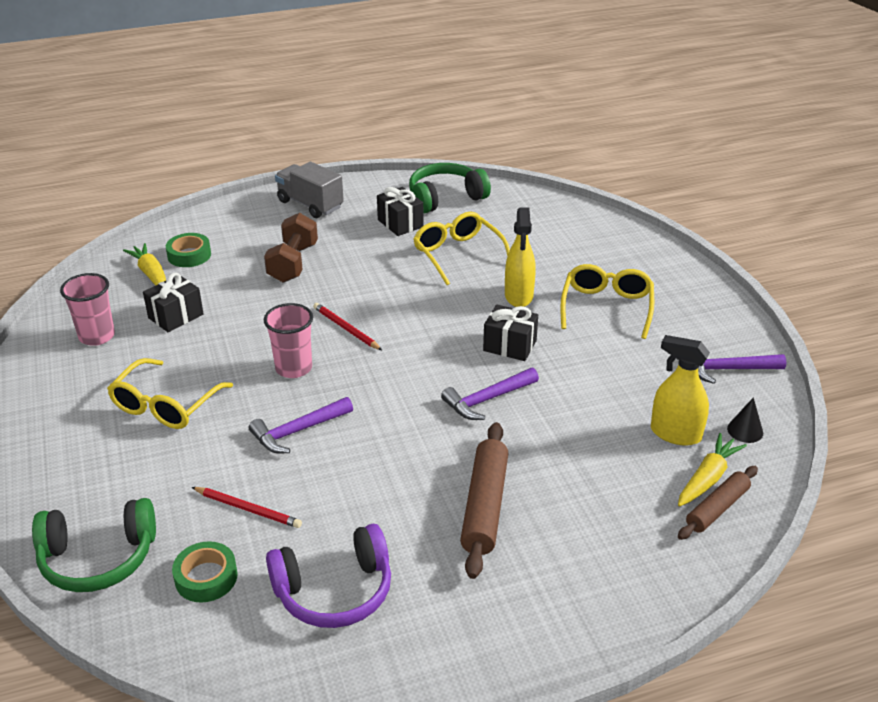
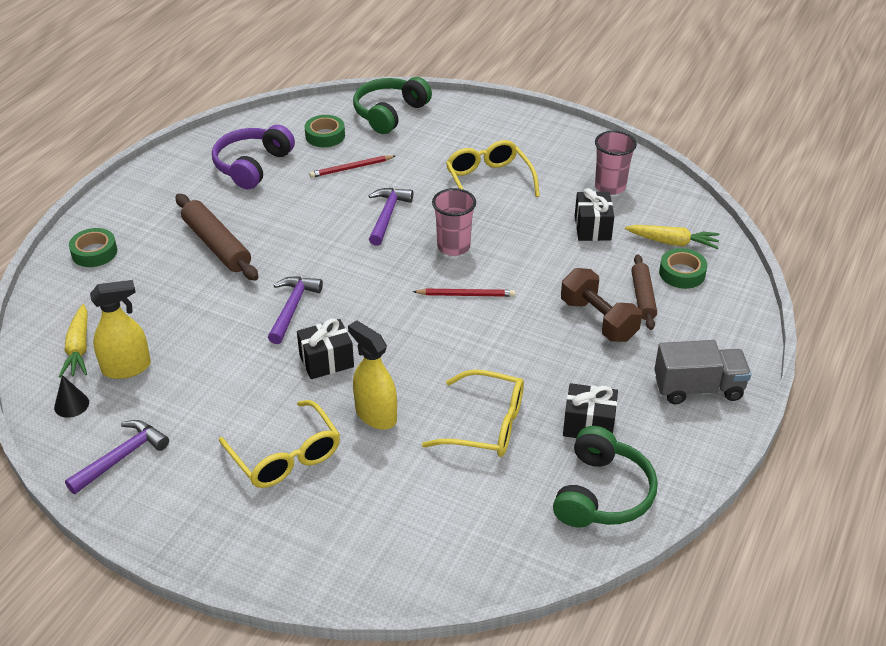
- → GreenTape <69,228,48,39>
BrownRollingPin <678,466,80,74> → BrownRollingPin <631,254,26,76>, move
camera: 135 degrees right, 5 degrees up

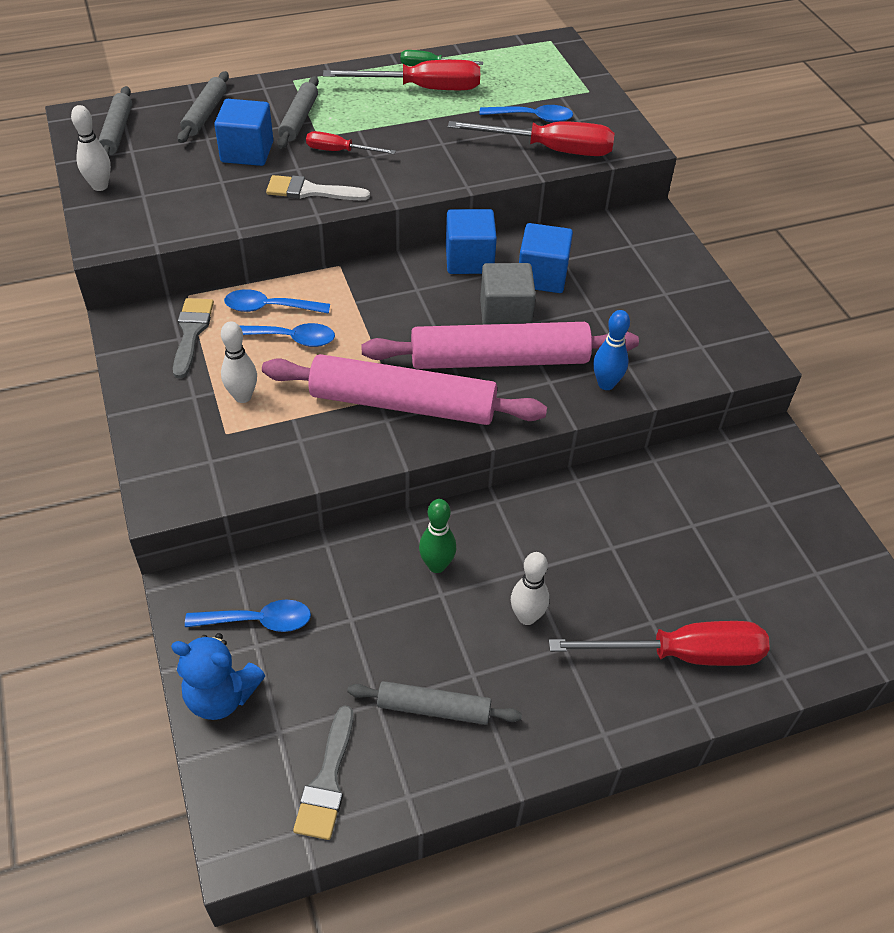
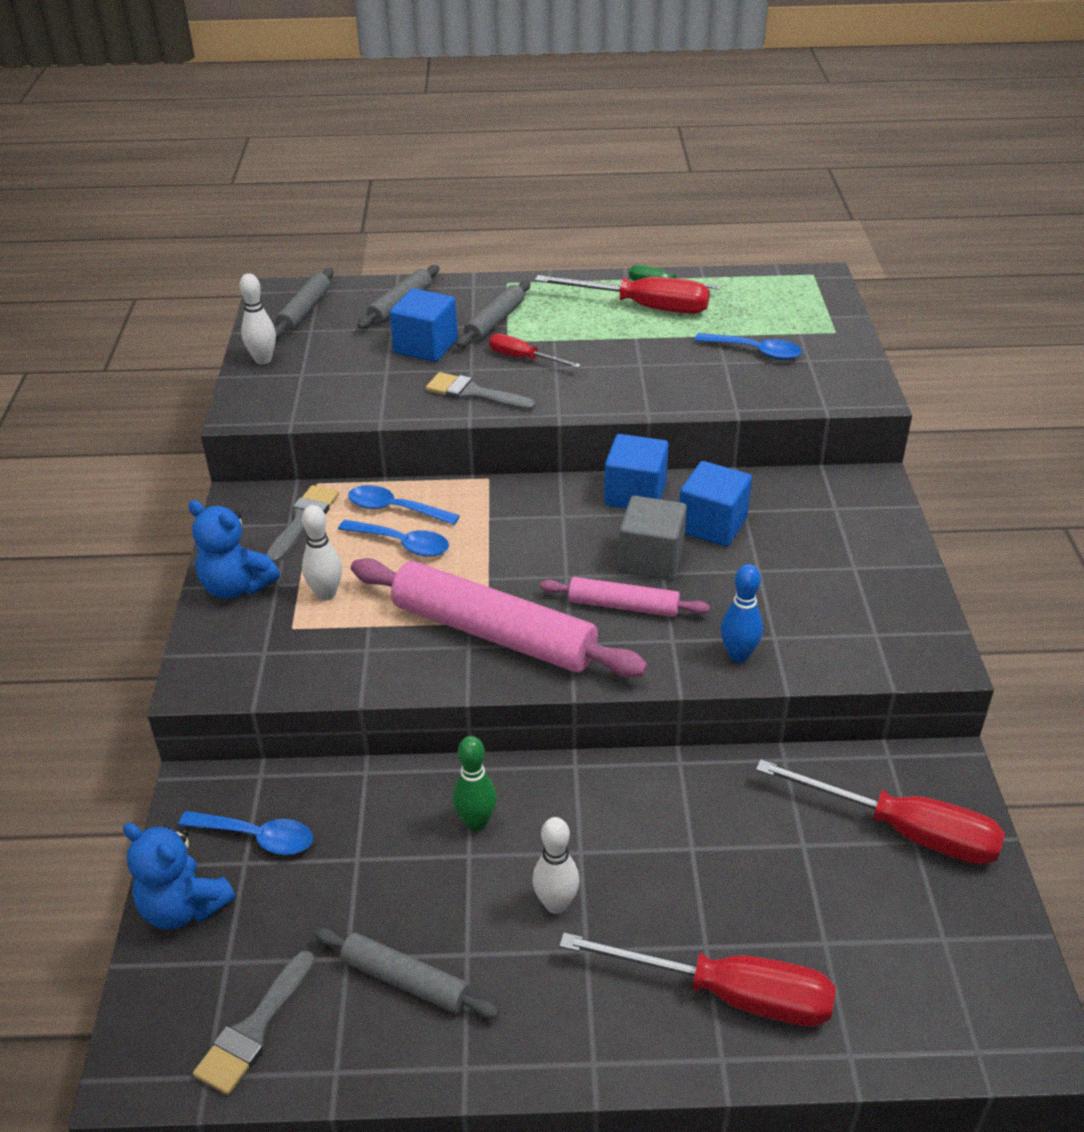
- → BlueTeddyBear <188,500,92,99>
WhiteBrush <266,175,104,25> → GreyBrush <426,372,109,39>
PinkRollingPin <361,322,278,47> → PinkRollingPin <540,577,170,40>, x0.53
RedScrewdriver <448,121,167,35> → RedScrewdriver <756,759,249,106>, move
camera: 20 degrees right, 10 degrees down

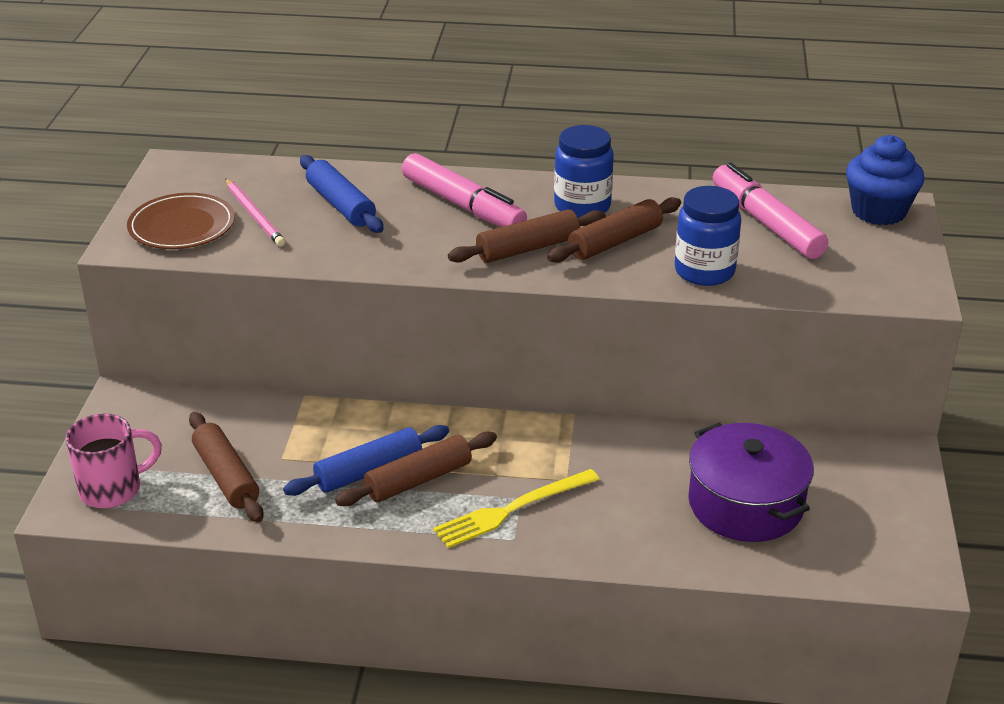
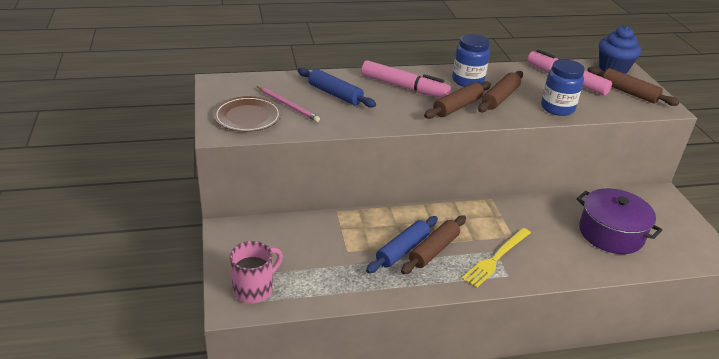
BrownRollingPin <189,412,75,110> → BrownRollingPin <587,67,92,39>, move
camera: 20 degrees left, 0 degrees up

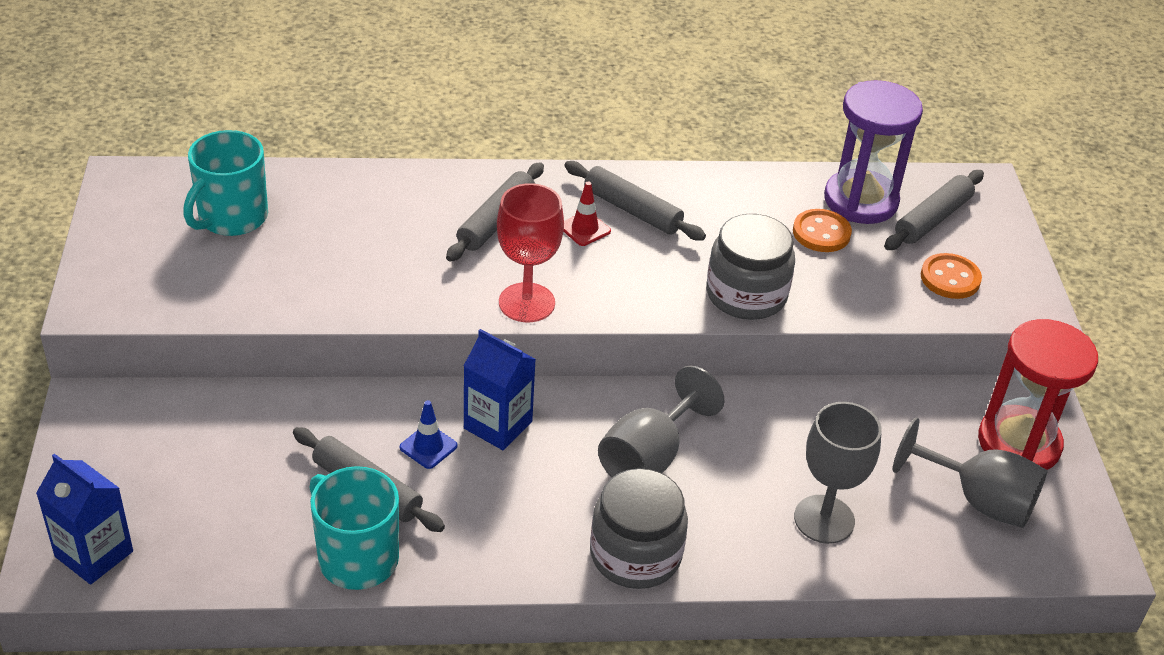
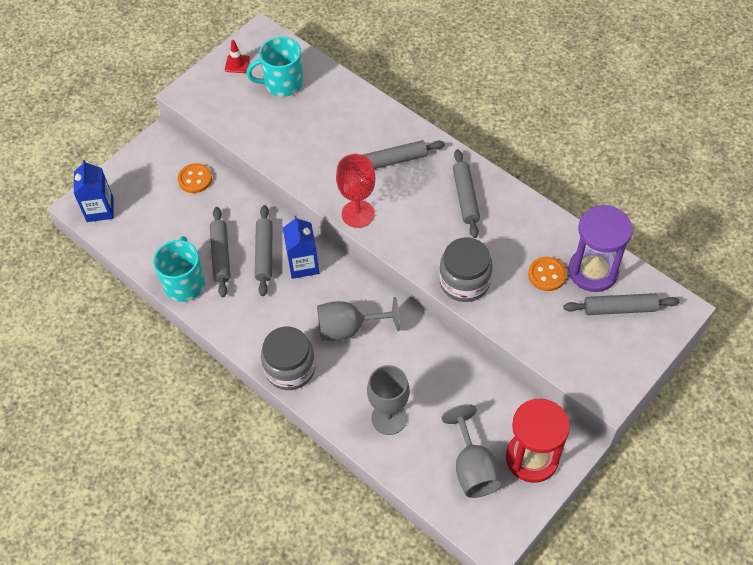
OrangeButton <921,253,61,46> → OrangeButton <178,163,34,30>, move
RedTrafficCone <563,182,48,64> → RedTrafficCone <225,40,25,33>, move
BlueTrafficCone <400,400,57,69> → GreyRollingPin <255,205,18,91>
camera: 50 degrees right, 15 degrees up

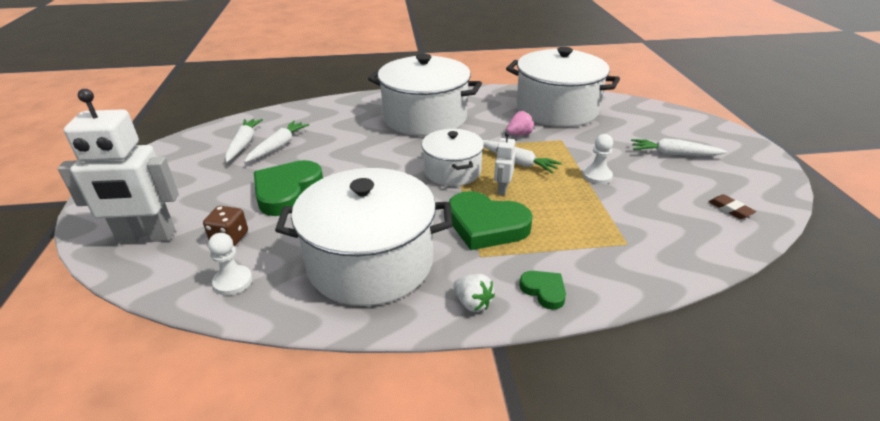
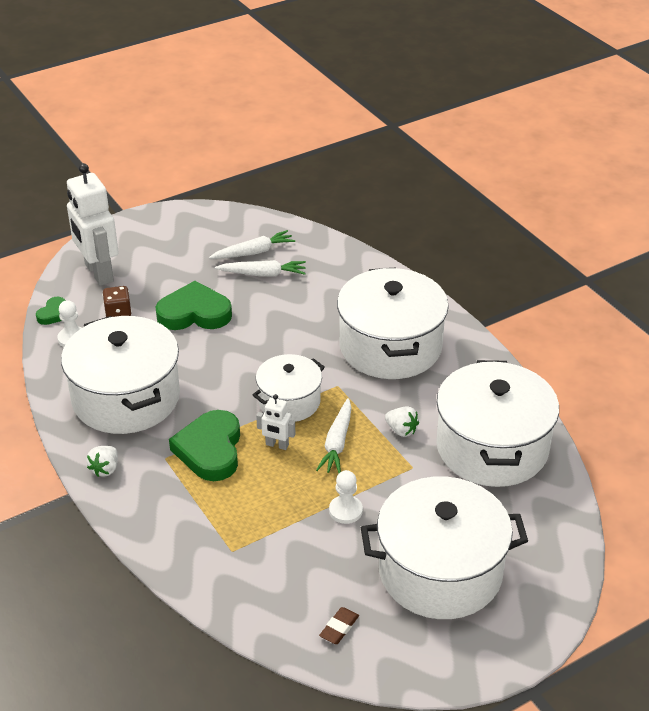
GreenHeart <519,271,47,39> → GreenHeart <36,297,30,28>, move
WhiteRobot <494,132,21,63> → WhiteRobot <256,394,39,56>, 150 degrees counterclockwise
WhiteCarrot <631,138,97,18> → WhitePot <361,476,167,143>
PinkStrawberry <506,111,28,24> → WhiteStrawberry <385,406,34,31>
camera: 65 degrees right, 5 degrees up

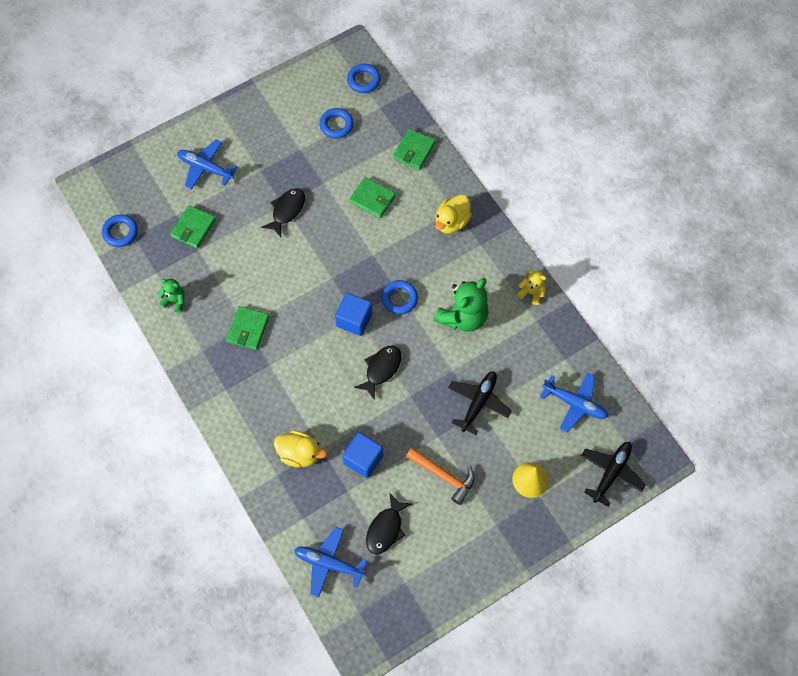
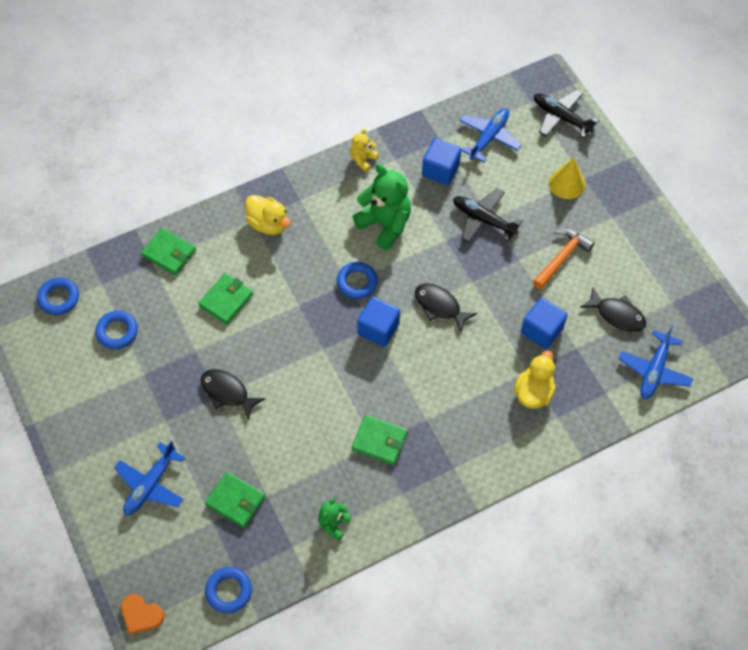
- → OrangeHeart <121,594,43,41>
- → BlueCube <422,138,40,47>
camera: 85 degrees left, 5 degrees down

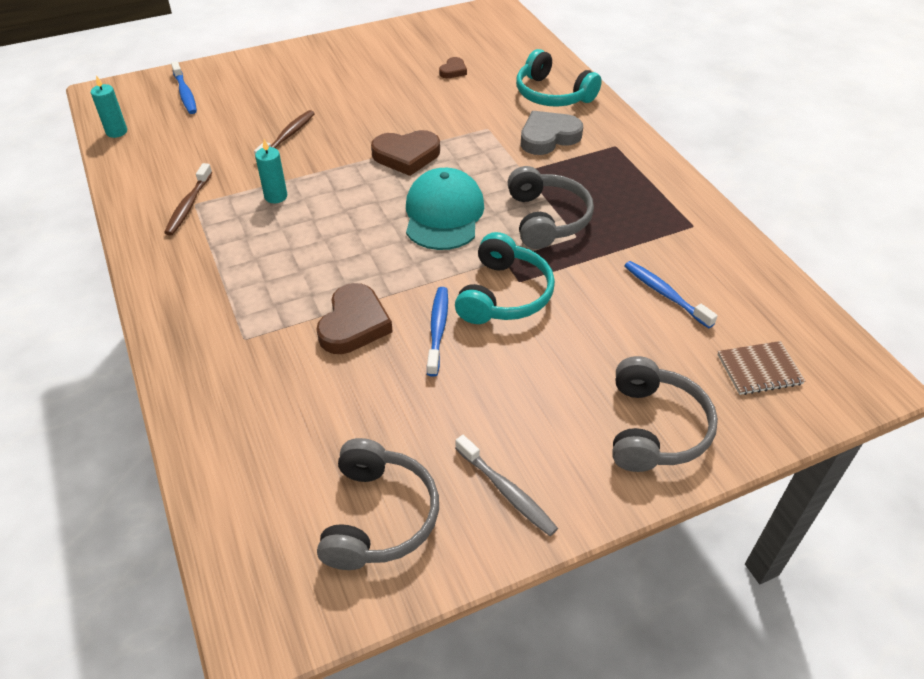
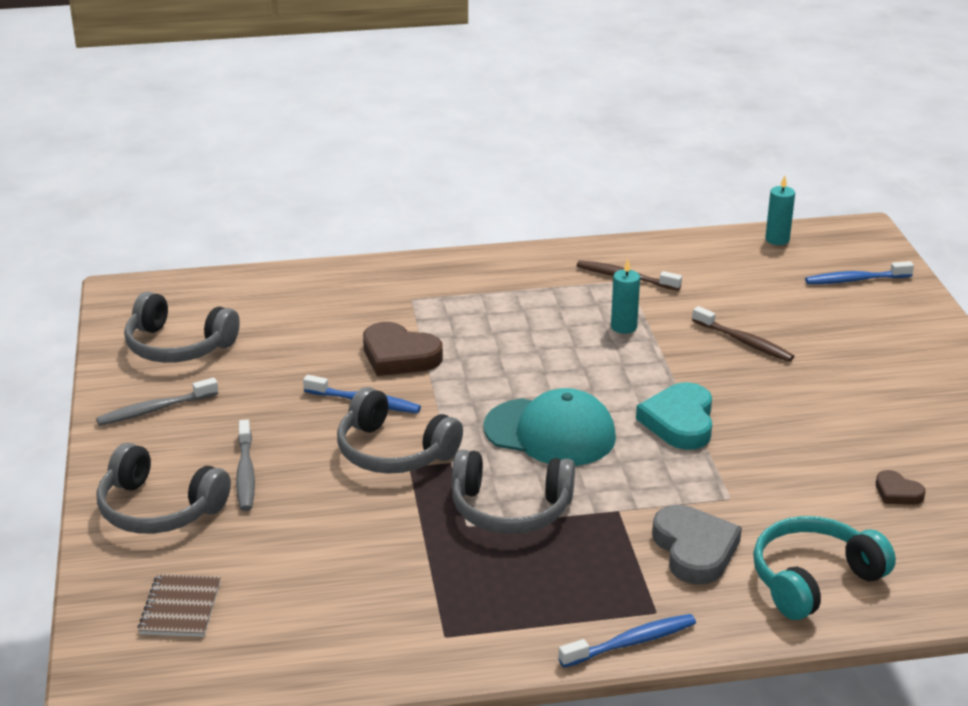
- → GreyToothbrush <236,419,19,92>
TurquoiseHeadphones <455,232,100,92> → GreyHeadphones <337,387,126,87>
BlueToothbrush <624,261,94,67> → BlueToothbrush <558,614,138,53>, move
BrownHeart <371,130,69,46> → TurquoiseHeart <636,382,76,68>
camera: 105 degrees right, 15 degrees down

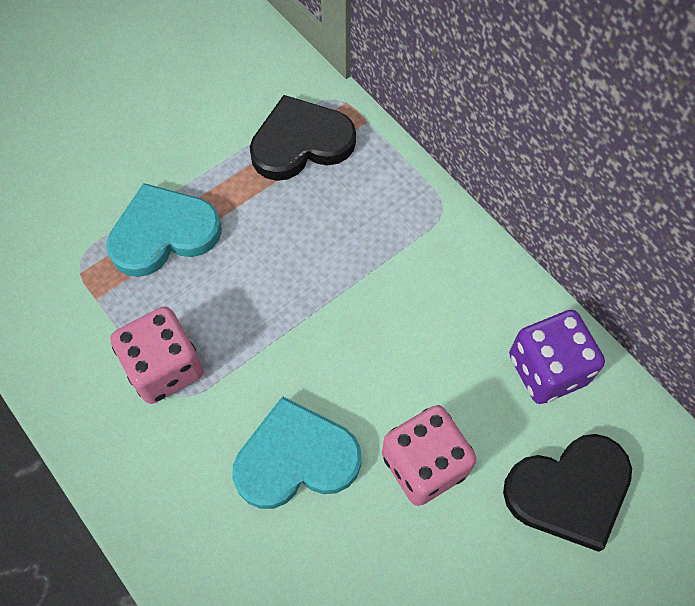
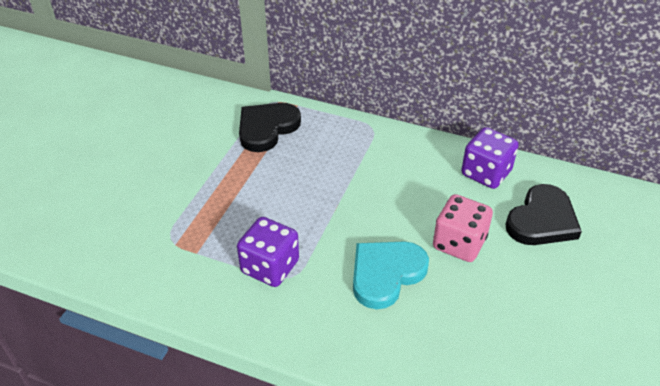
PinkDice <110,306,93,98> → PurpleDice <237,217,62,70>
TurquoiseHeart <106,183,116,94> → -
camera: 30 degrees left, 20 degrees down

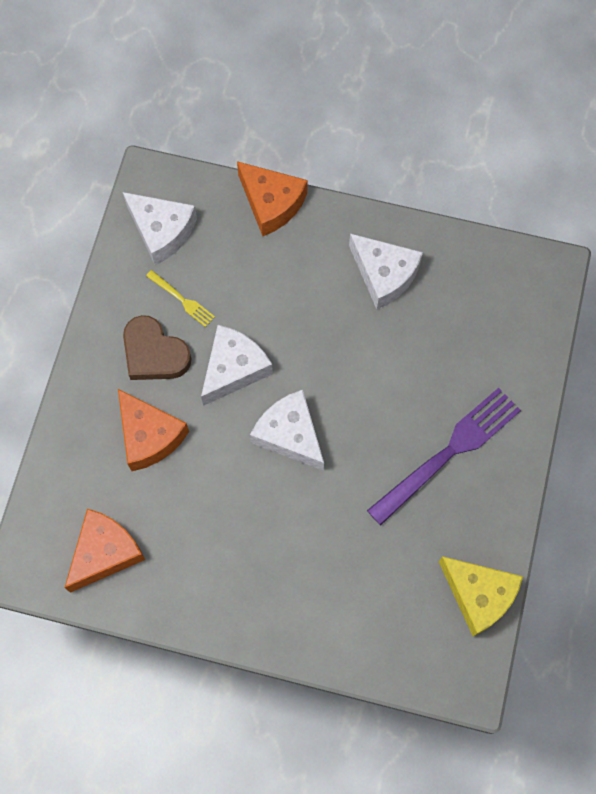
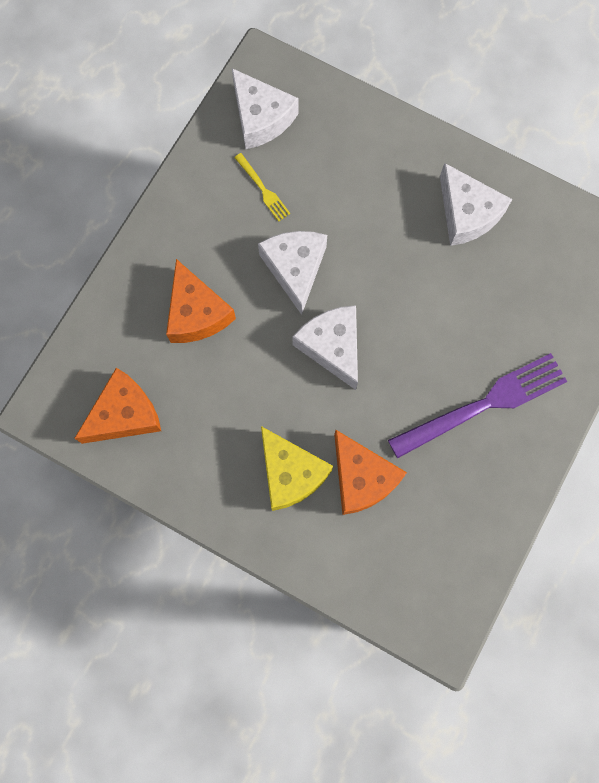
WhiteCheese <201,325,72,81> → WhiteCheese <258,231,69,84>, 60 degrees counterclockwise
YellowCheese <439,556,84,81> → YellowCheese <261,426,72,85>, move
OrangeCheese <237,161,71,75> → OrangeCheese <334,430,73,85>, move
BrownHeart <123,315,69,65> → -
camera: 15 degrees right, 5 degrees up

